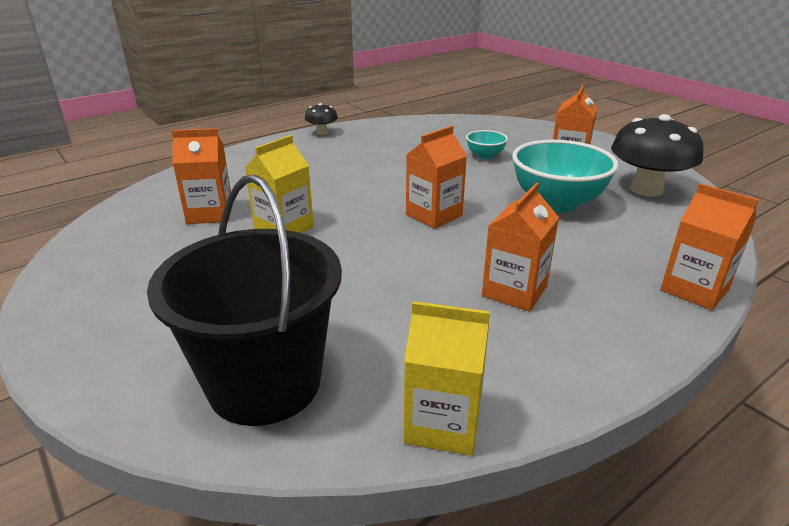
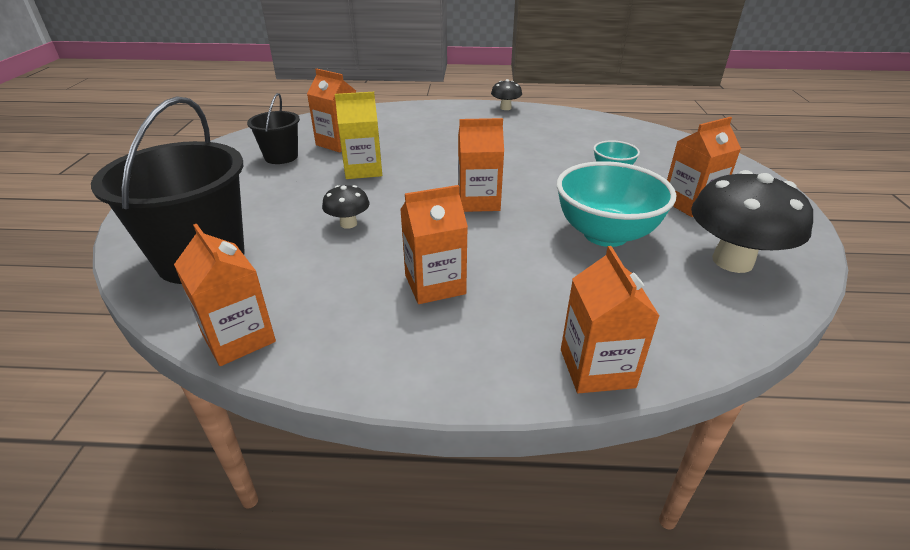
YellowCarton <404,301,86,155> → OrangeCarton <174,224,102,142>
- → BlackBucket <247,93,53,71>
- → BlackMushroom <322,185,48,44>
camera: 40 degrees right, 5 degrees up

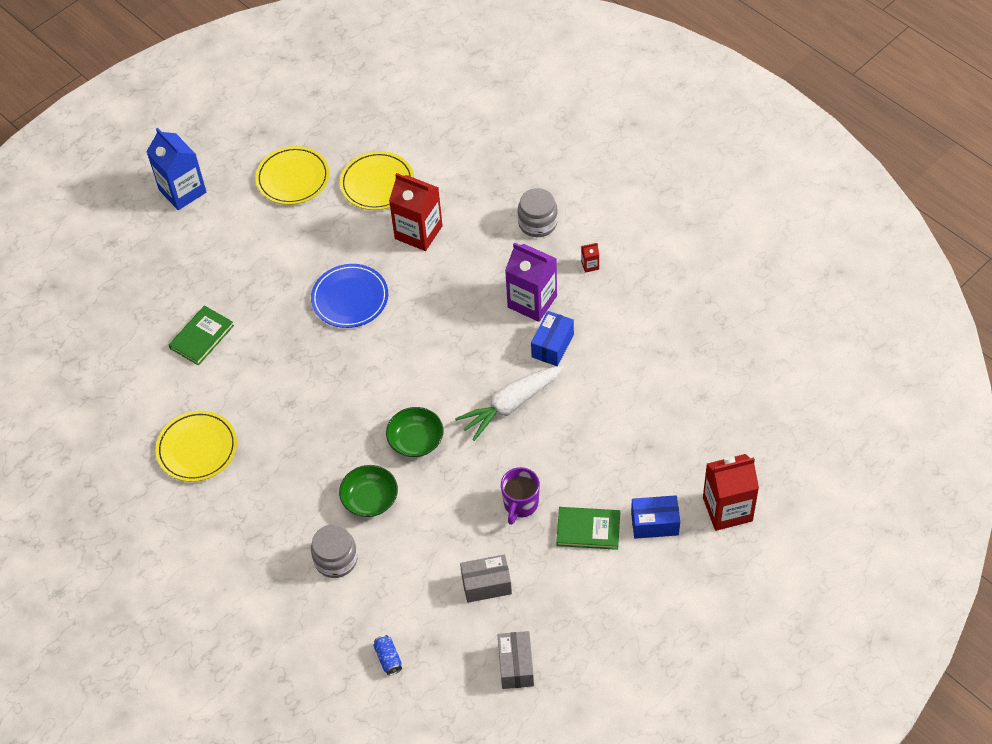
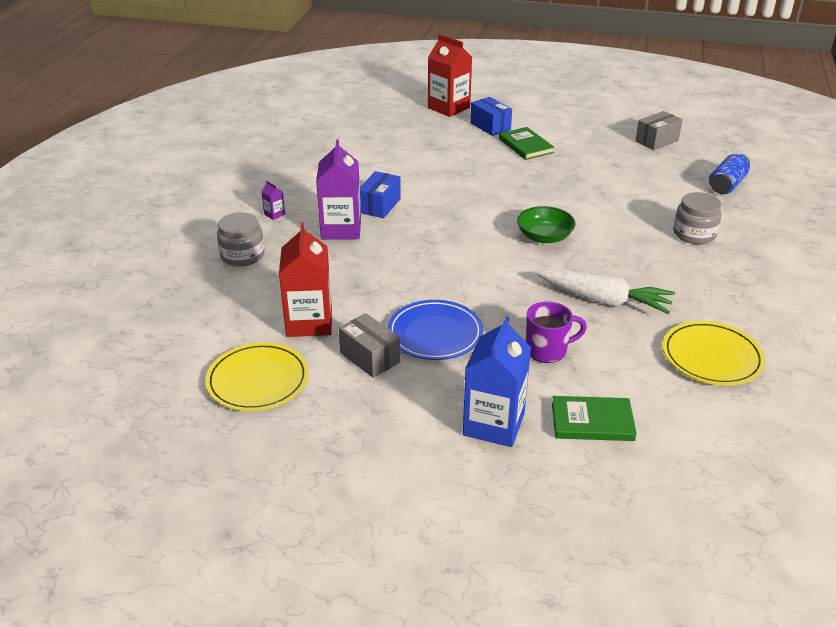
RedCarton <581,243,18,30> → PurpleCarton <261,181,24,39>
GreyBox <460,554,52,49> → GreyBox <339,313,61,65>, move
BlueBox <531,311,43,55> → BlueBox <360,171,41,47>, 60 degrees counterclockwise
BlueCarton <146,128,60,82> → BlueCarton <463,316,68,131>, move
PurpleMug <501,467,39,58> → PurpleMug <526,301,61,62>, move
WhiteCarrot <455,365,109,76> → WhiteCarrot <535,269,140,45>, move
BlueCan <373,635,29,40> → BlueCan <709,153,41,41>, x1.61
YellowPlate <256,146,73,59> → -
GreenBowl <339,465,59,52> → -
camera: 125 degrees left, 20 degrees down

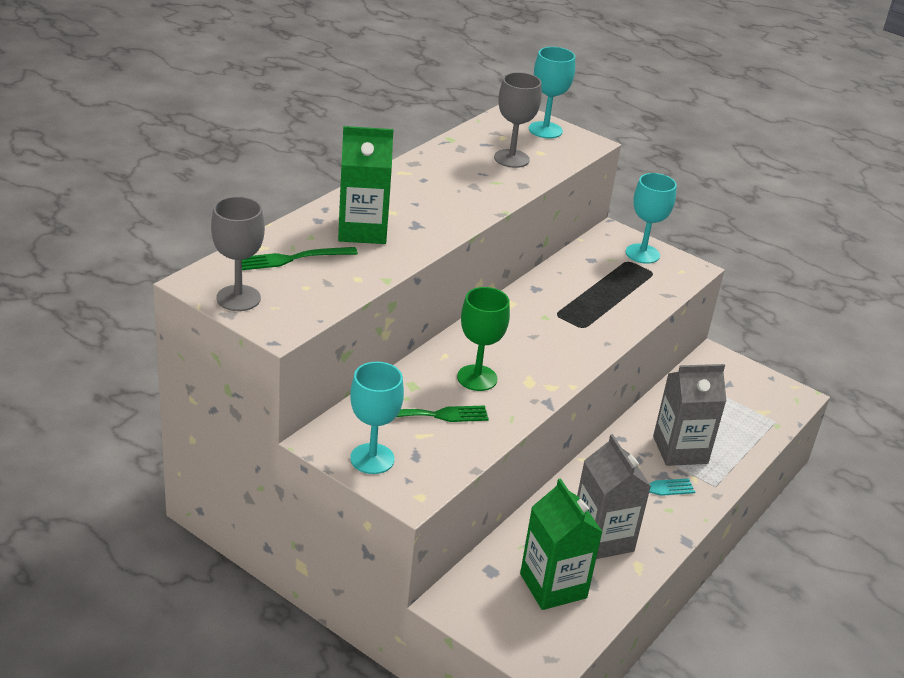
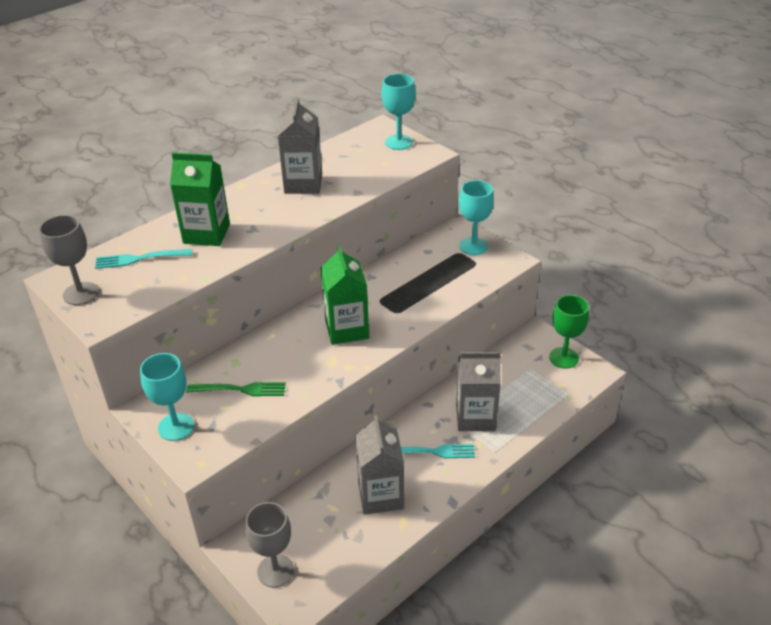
GreenFork <242,247,116,23> → TurquoiseFork <95,249,97,20>
GreyGoblet <494,72,48,96> → GreyGoblet <246,502,48,86>, move
- → GreyCarton <278,98,44,96>
GreenCarton <520,478,82,132> → GreenCarton <321,245,48,100>, move
GreenGoblet <457,287,53,104> → GreenGoblet <549,295,40,74>, move
camera: 15 degrees right, 5 degrees up

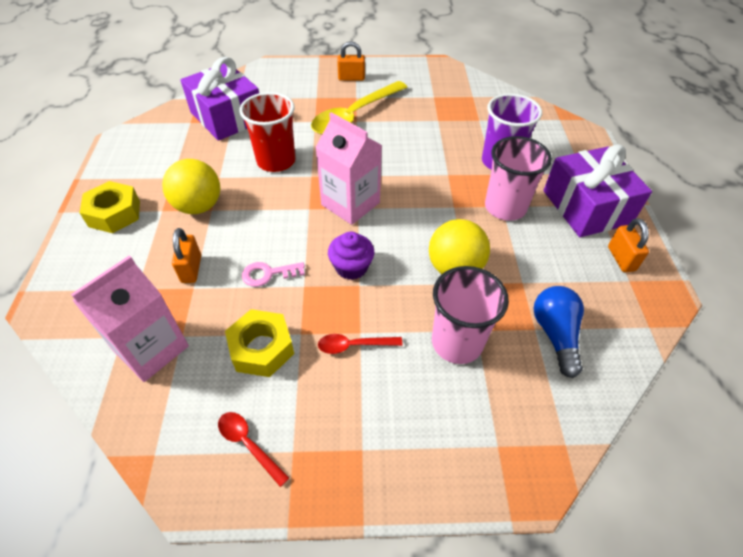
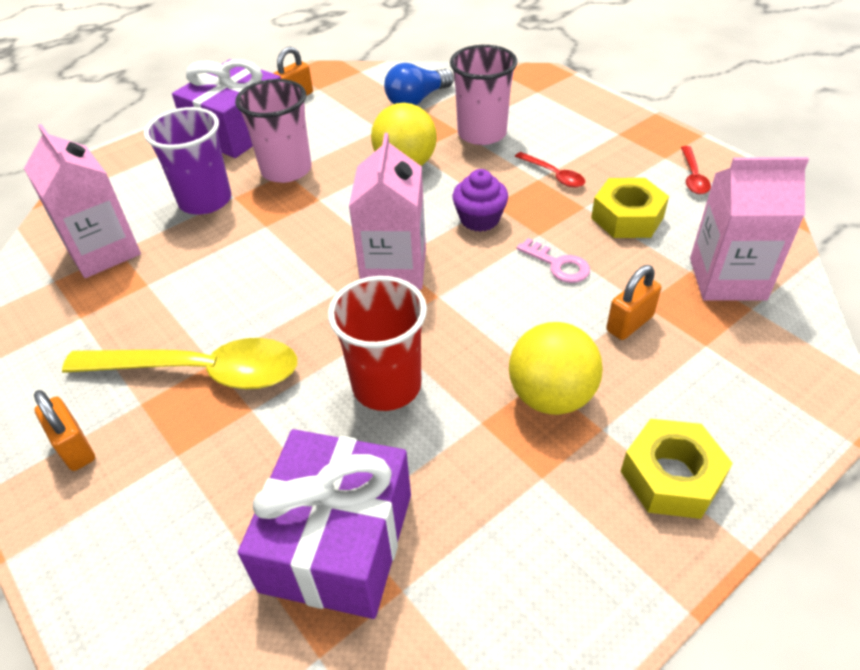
- → PinkCarton <24,124,117,154>
camera: 125 degrees left, 5 degrees down

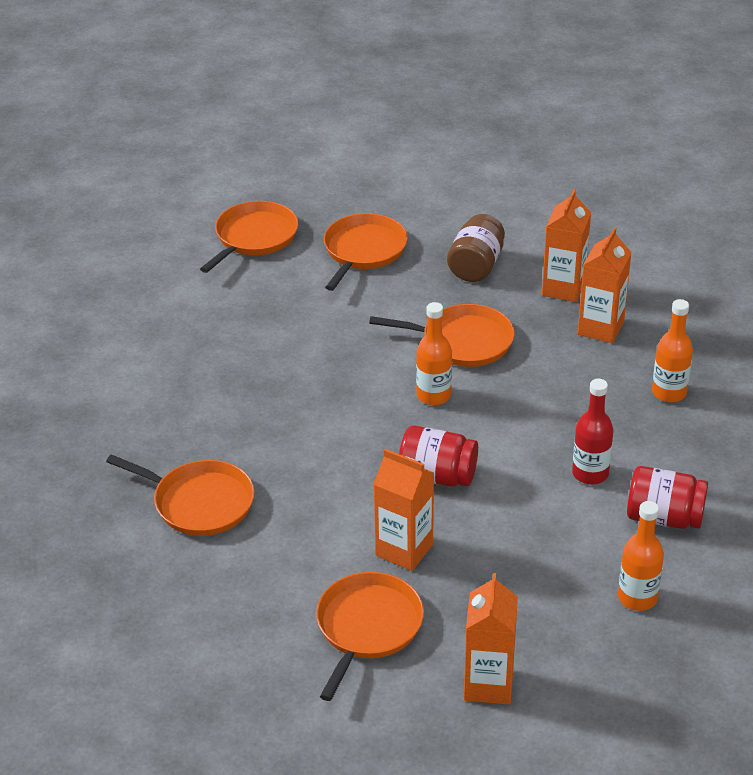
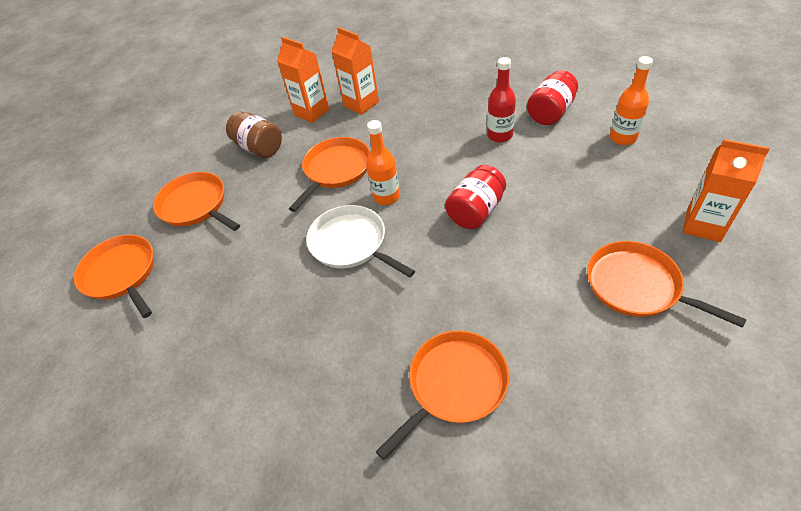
- → WhitePan <306,205,109,72>
OrangeCarton <374,449,60,122> → -
OrangeBottle <652,299,41,103> → -
camera: 65 degrees left, 10 degrees up

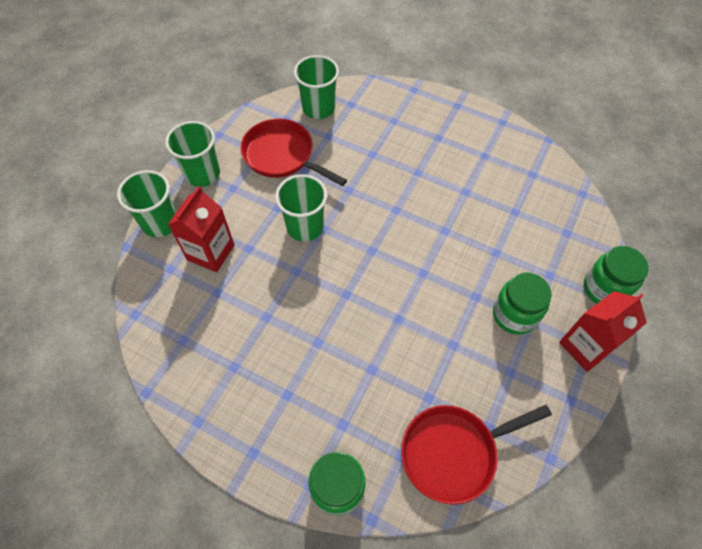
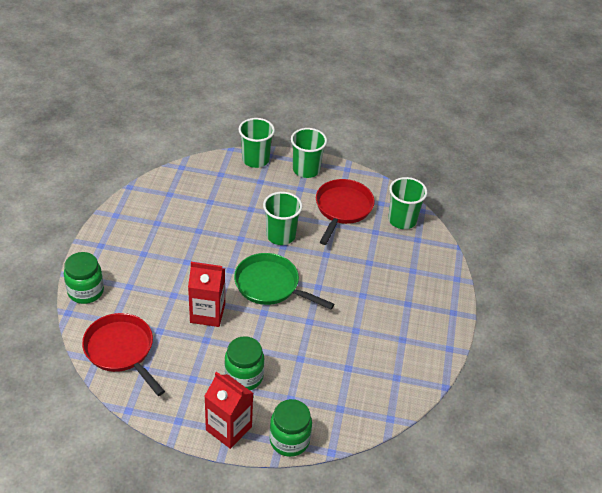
RedCarton <168,186,67,86> → RedCarton <188,262,37,65>, move
- → GreenPan <234,253,100,57>
camera: 70 degrees right, 15 degrees down

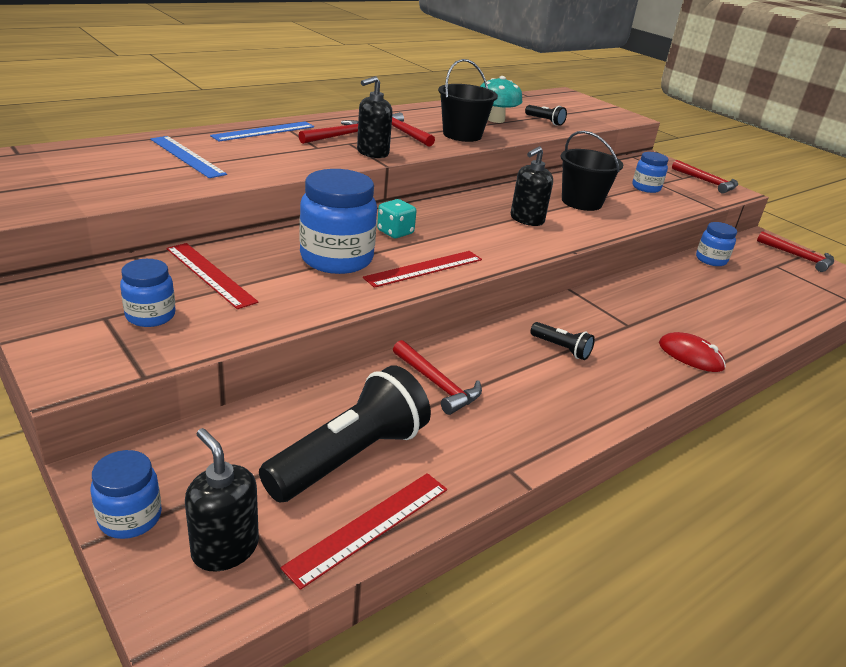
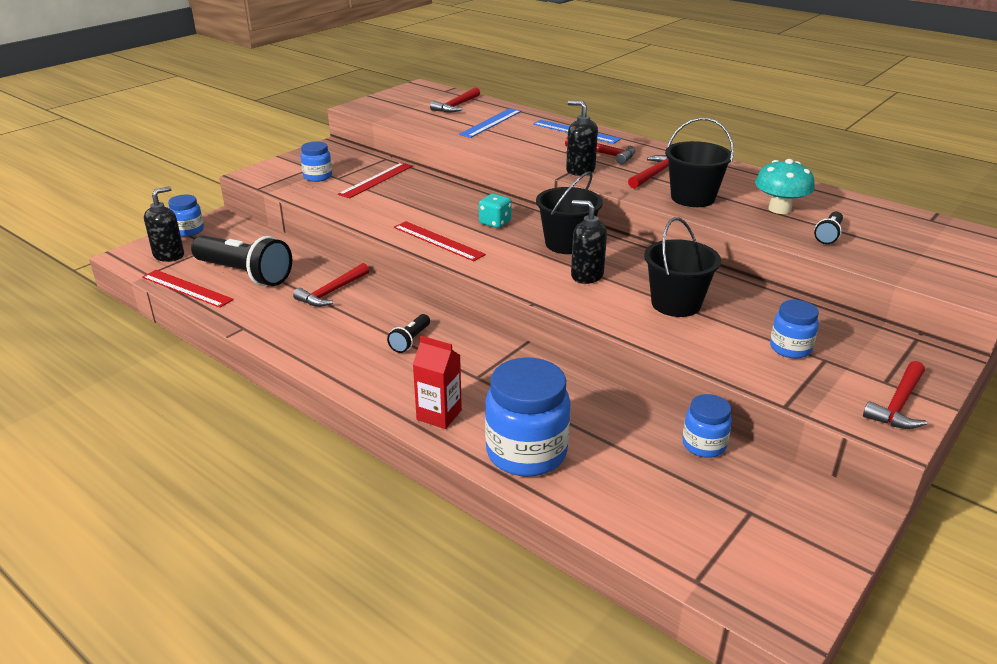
RedMouse <659,332,67,40> → RedCarton <413,336,49,93>
RedHammer <757,231,77,41> → RedHammer <430,87,50,26>, move
BlueJar <299,169,78,105> → BlueJar <485,357,86,120>, move
- → BlackBucket <536,172,67,82>
camera: 80 degrees right, 0 degrees up

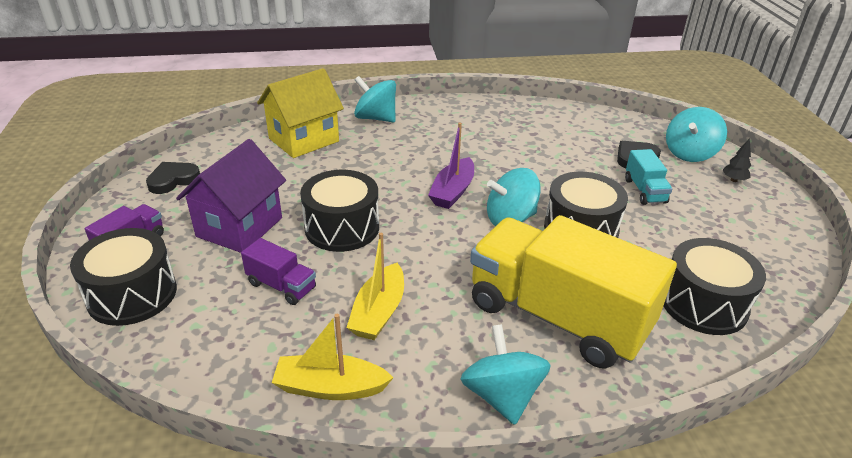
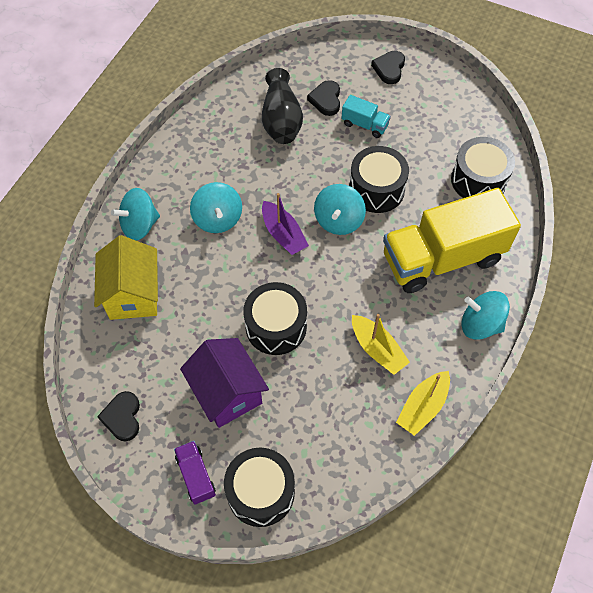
TurquoiseSpinningTop <666,107,61,55> → TurquoiseSpinningTop <190,182,52,51>, move
- → BlackVase <262,68,41,76>
BlackTree <723,138,28,44> → BlackHeart <371,51,34,33>
PurpleTruck <241,238,75,67> → -
camera: 55 degrees left, 25 degrees up

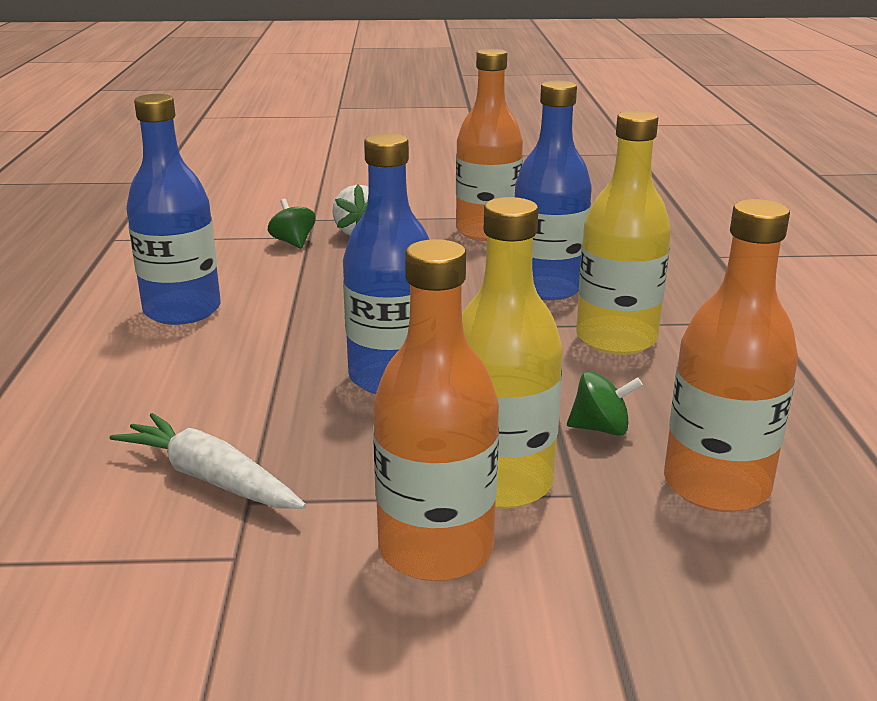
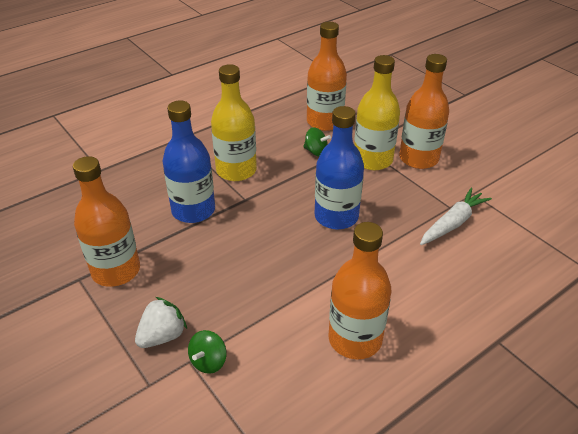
GreenSpinningTop <567,371,76,65> → GreenSpinningTop <303,127,28,29>, 150 degrees clockwise
BlueBottle <126,94,95,231> → OrangeBottle <328,222,63,137>
WhiteCarrot <110,413,196,96> → WhiteCarrot <420,188,72,57>, 135 degrees counterclockwise
camera: 125 degrees left, 15 degrees up

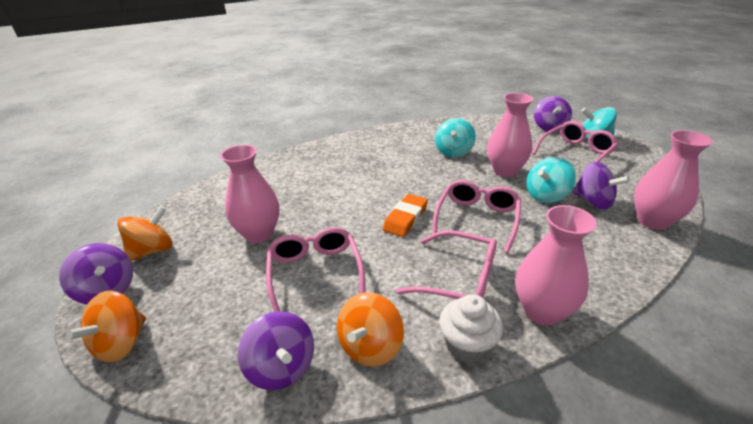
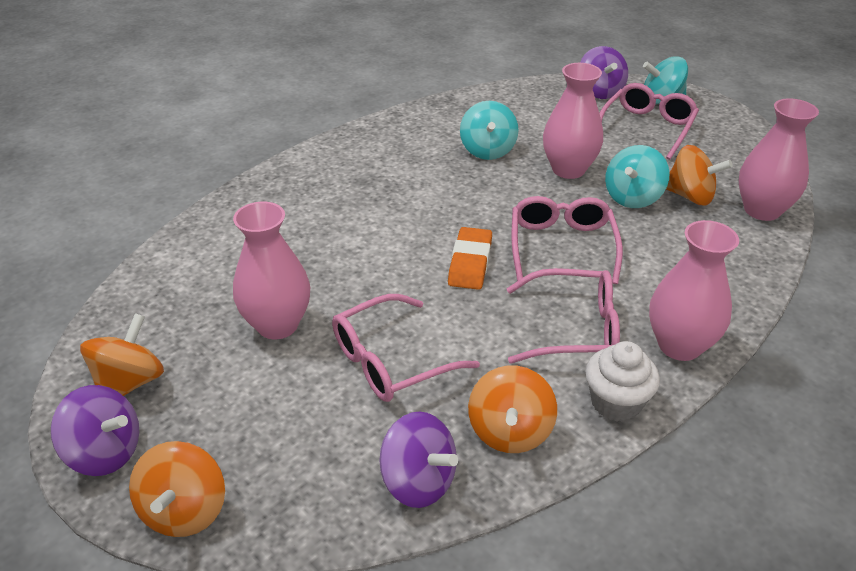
PinkGlasses <266,227,99,85> → PinkGlasses <332,294,148,108>, 90 degrees counterclockwise
PurpleSpinningTop <572,162,58,48> → OrangeSpinningTop <666,145,67,60>
camera: 20 degrees left, 5 degrees up

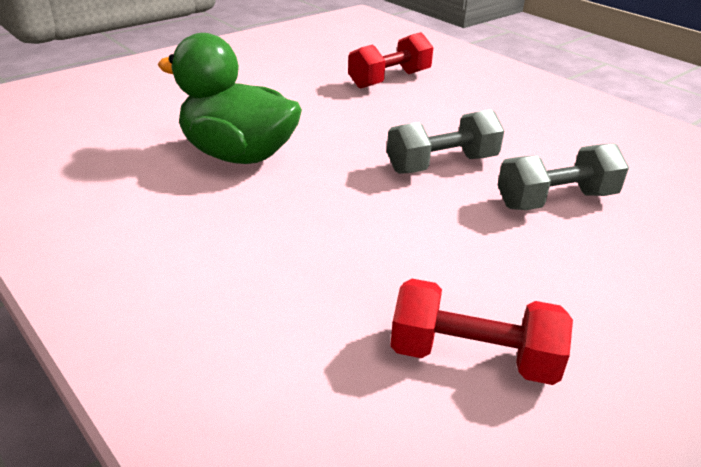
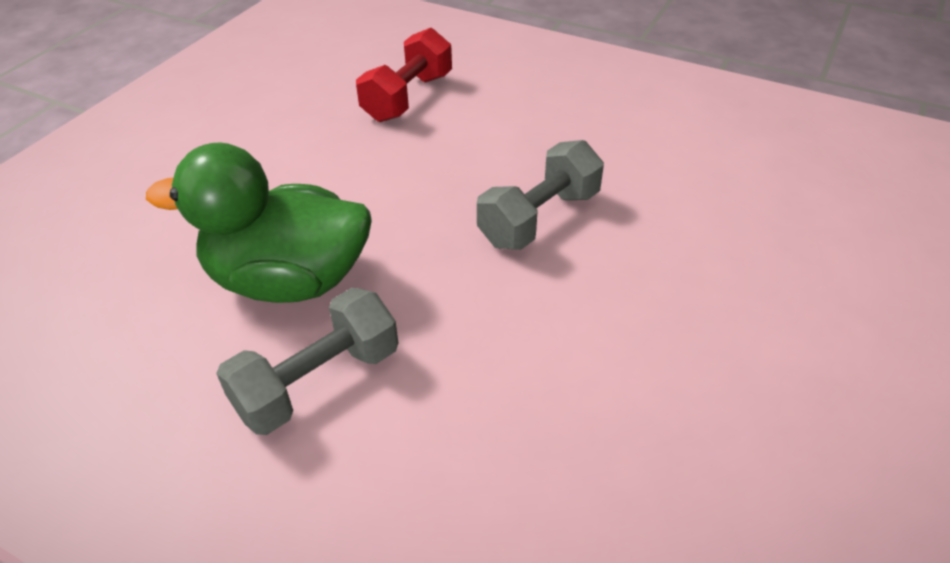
GreyDumbbell <498,143,131,67> → GreyDumbbell <216,288,182,147>, move
RedDumbbell <390,279,183,106> → -
camera: 20 degrees left, 10 degrees up

